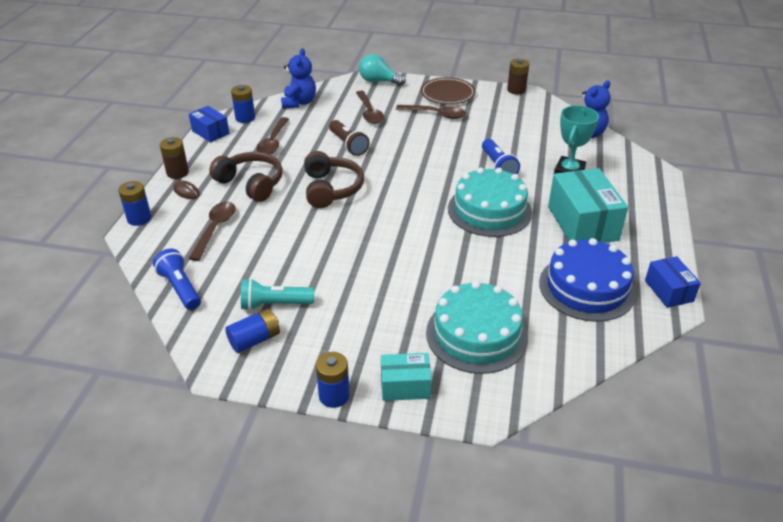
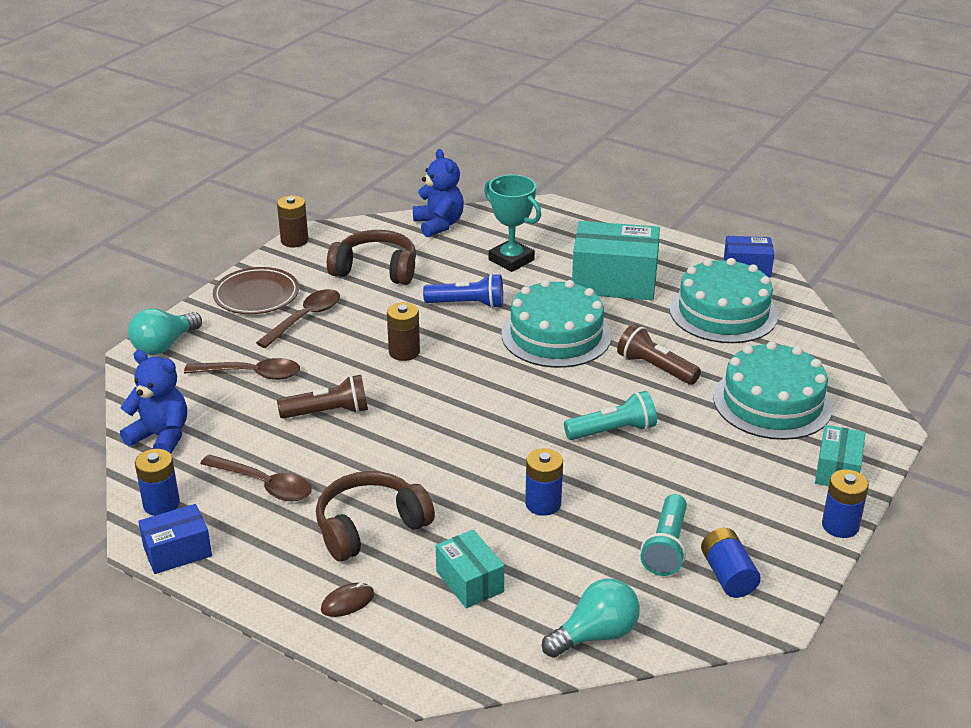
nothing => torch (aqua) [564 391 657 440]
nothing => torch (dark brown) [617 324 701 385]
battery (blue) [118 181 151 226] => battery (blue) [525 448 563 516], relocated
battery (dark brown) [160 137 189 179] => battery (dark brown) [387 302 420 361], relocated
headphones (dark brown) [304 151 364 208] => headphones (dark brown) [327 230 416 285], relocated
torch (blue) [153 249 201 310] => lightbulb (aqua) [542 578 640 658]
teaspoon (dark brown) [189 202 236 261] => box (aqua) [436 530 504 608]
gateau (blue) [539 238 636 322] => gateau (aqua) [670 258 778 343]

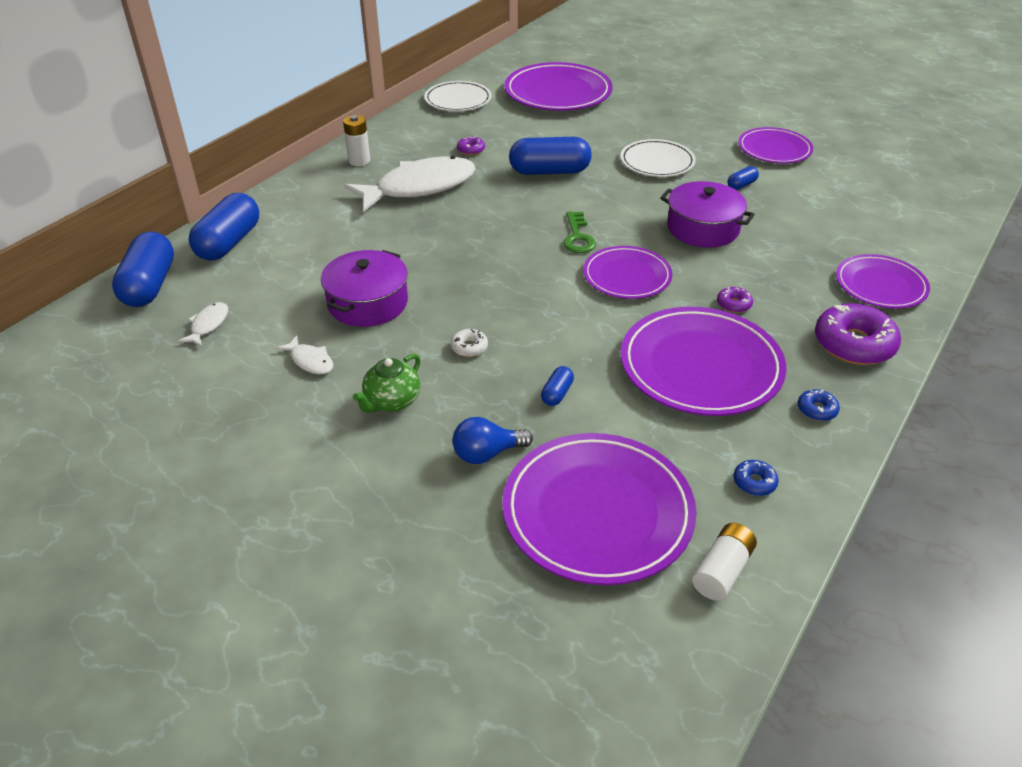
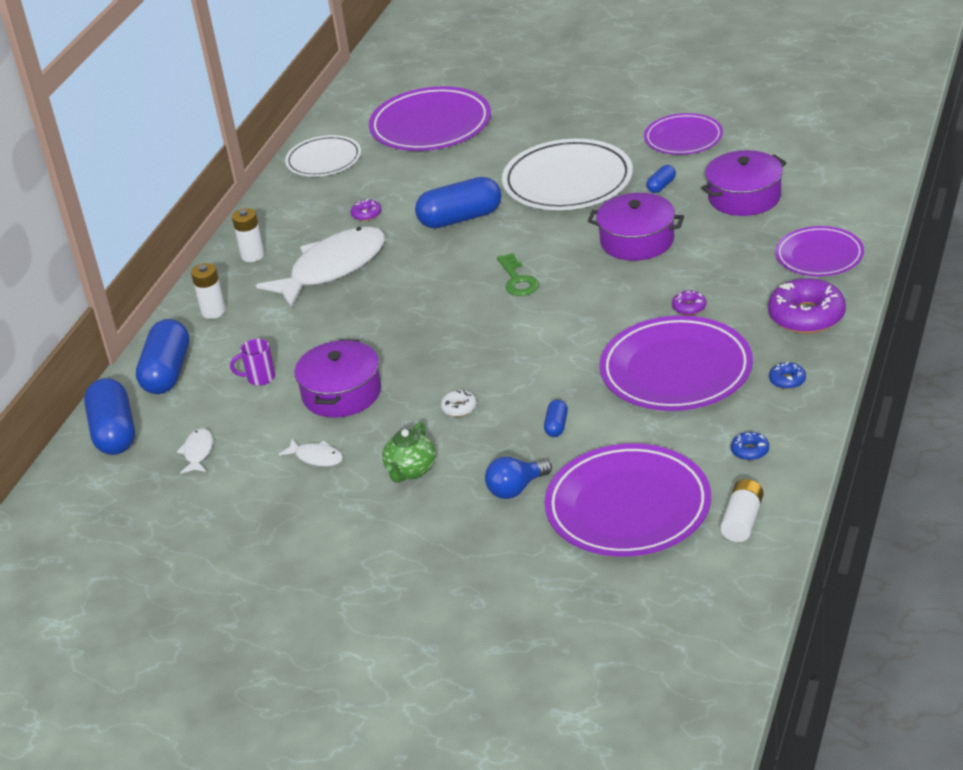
flat dish (violet) [583 246 672 299] => nothing
nothing => battery (snow-white) [191 263 226 319]
nothing => tea mug (violet) [230 339 275 386]
nothing => pot (violet) [701 150 787 216]
flat dish (snow-white) [620 139 696 177] => flat dish (snow-white) [502 139 633 210], x1.63

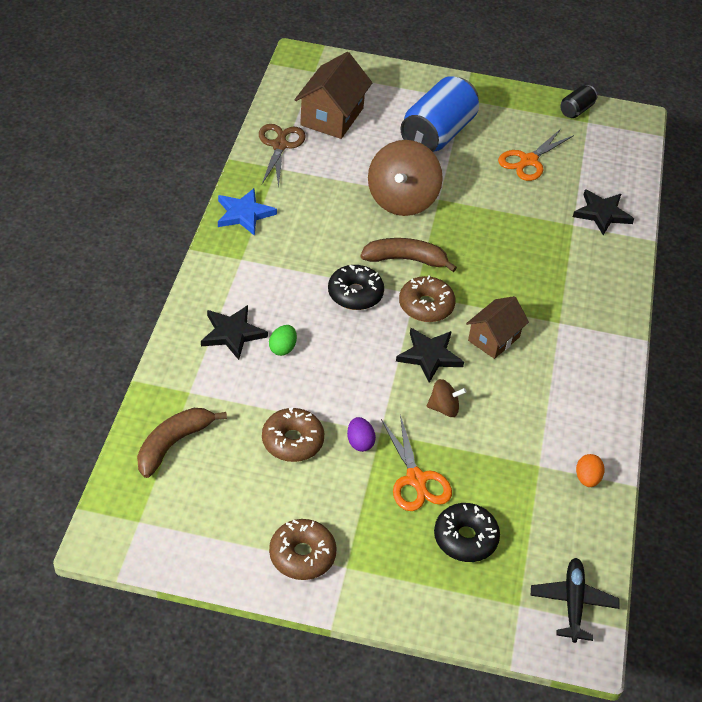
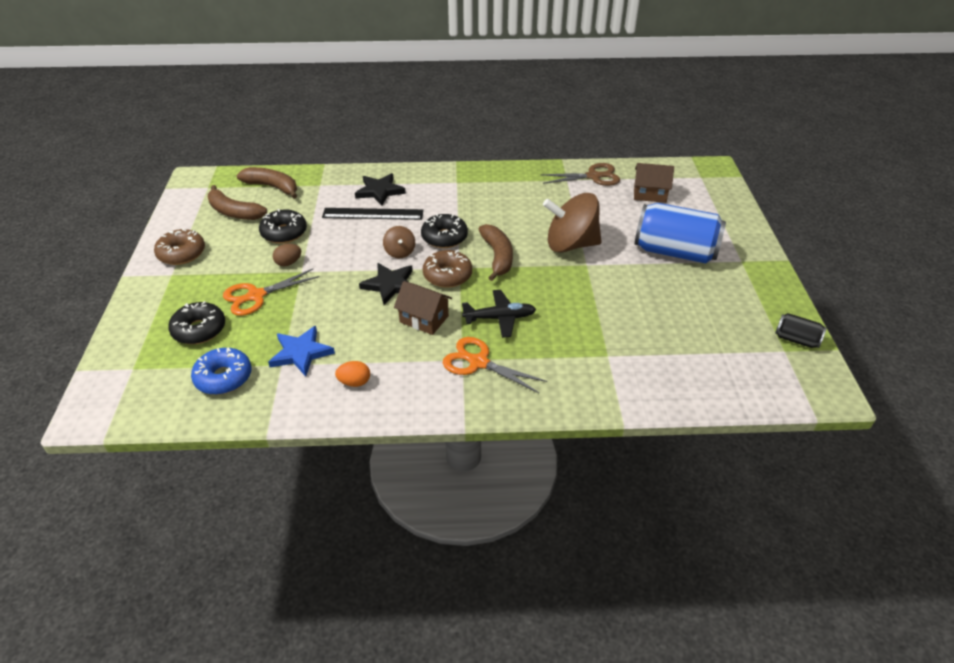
five-pointed star (jet-black) [573 189 634 235] => nothing
nothing => glazed donut (blue) [191 348 252 395]
nothing => banana (dark brown) [208 185 267 220]
five-pointed star (blue) [218 188 277 236] => five-pointed star (blue) [268 326 335 377], relocated
toy top (dark brown) [427 379 467 417] => toy top (dark brown) [383 226 415 258], relocated
scissors (bright orange) [498 129 574 181] => scissors (bright orange) [443 337 547 393], relocated
aeroplane (jet-black) [531 558 620 643] => aeroplane (jet-black) [462 290 536 338], relocated
egg shape (bright orange) [576 454 604 487] => egg shape (bright orange) [335 361 370 387], relocated
egg shape (emerald) [269 325 297 356] => straightedge (jet-black) [322 208 423 220]
glazed donut (dark brown) [262 407 324 462] => glazed donut (jet-black) [259 209 307 243]
egg shape (violet) [347 417 376 452] => egg shape (dark brown) [273 244 301 267]
toy house (dark brown) [295 52 372 139] => toy house (dark brown) [634 163 674 203], x0.65

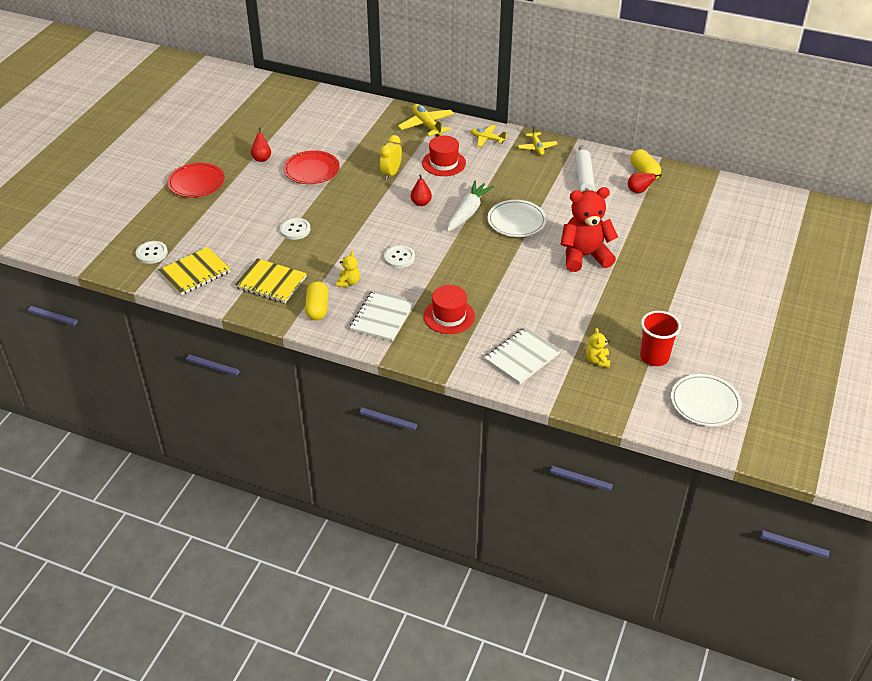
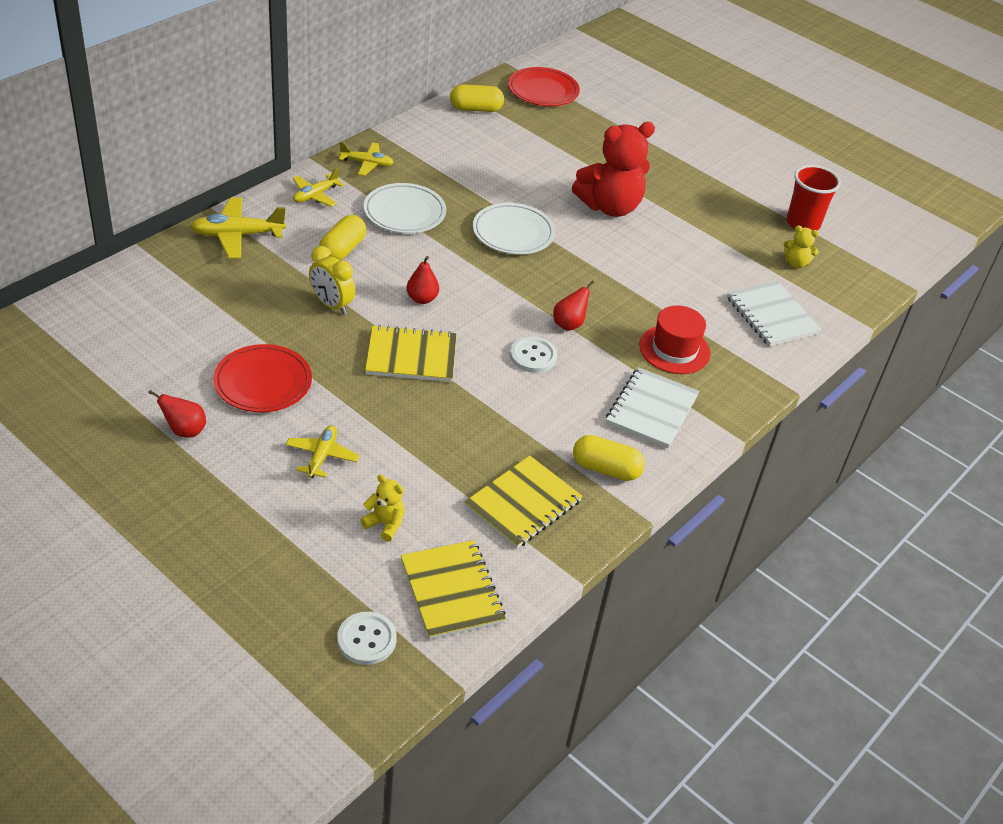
button (snow-white) [280 218 311 240] => nothing
toy carrot (snow-white) [447 181 494 232] => nothing
rolling pin (snow-white) [575 145 595 192] => nothing
nothing => aeroplane (golden) [285 425 360 478]
nothing => exercise book (golden) [365 325 457 382]
flat dish (crimson) [167 163 225 197] => flat dish (crimson) [508 67 580 106], relocated
teddy (golden) [337 251 360 287] => teddy (golden) [360 474 405 542], relocated
toy pear (crimson) [628 173 662 193] => toy pear (crimson) [553 280 594 331], relocated
flat dish (snow-white) [671 374 742 426] => flat dish (snow-white) [364 183 446 233], relocated
top hat (crimson) [422 136 466 176] => pill shape (golden) [319 215 366 261]
exercise book (snow-white) [350 290 415 342] => exercise book (snow-white) [606 367 700 448], 75 degrees clockwise
teddy (crimson) [560 187 618 272] => teddy (crimson) [572 122 655 217], 120 degrees counterclockwise

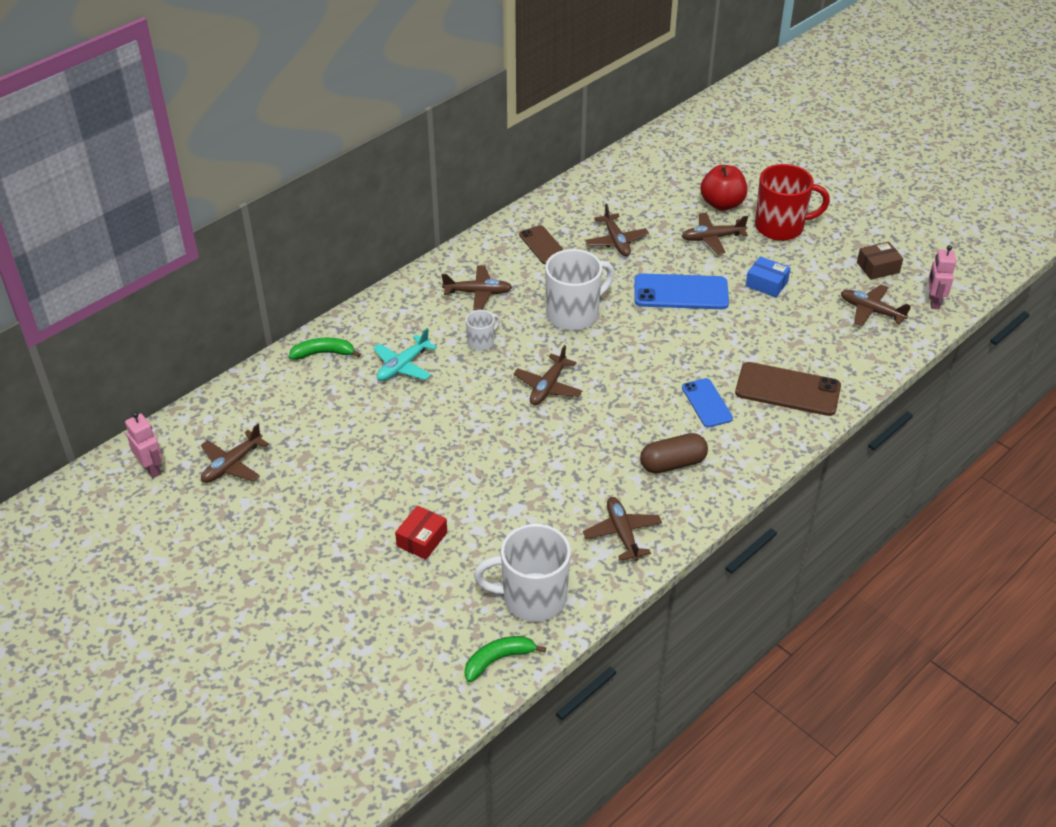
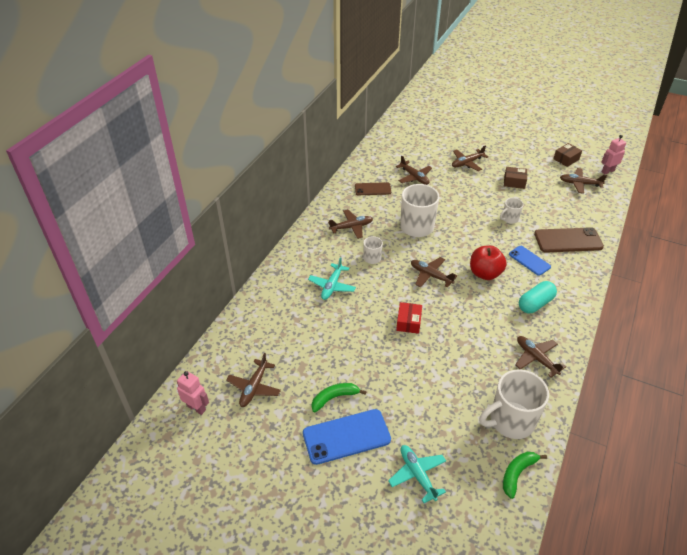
tea mug (crimson) [755 164 830 241] => nothing
nothing => aeroplane (aqua) [388 445 446 503]
nothing => tea mug (snow-white) [500 198 524 224]
banana (emerald) [289 338 361 360] => banana (emerald) [311 383 367 412], relocated
box (crimson) [395 506 447 560] => box (crimson) [396 302 422 334], relocated
phone (blue) [635 273 729 309] => phone (blue) [303 409 391 465], relocated
apple fruit (crimson) [700 165 747 211] => apple fruit (crimson) [470 246 507 280], relocated
pill shape (dark brown) [640 433 708 474] => pill shape (aqua) [519 281 557 313]
box (blue) [746 256 791 298] => box (dark brown) [504 167 527 189]
aeroplane (dark brown) [513 345 582 405] => aeroplane (dark brown) [411 257 457 288], 120 degrees clockwise
phone (dark brown) [519 225 564 264] => phone (dark brown) [355 182 391 195], 45 degrees counterclockwise
toy robot (pink) [928 245 956 309] => toy robot (pink) [601 135 626 174], 75 degrees clockwise

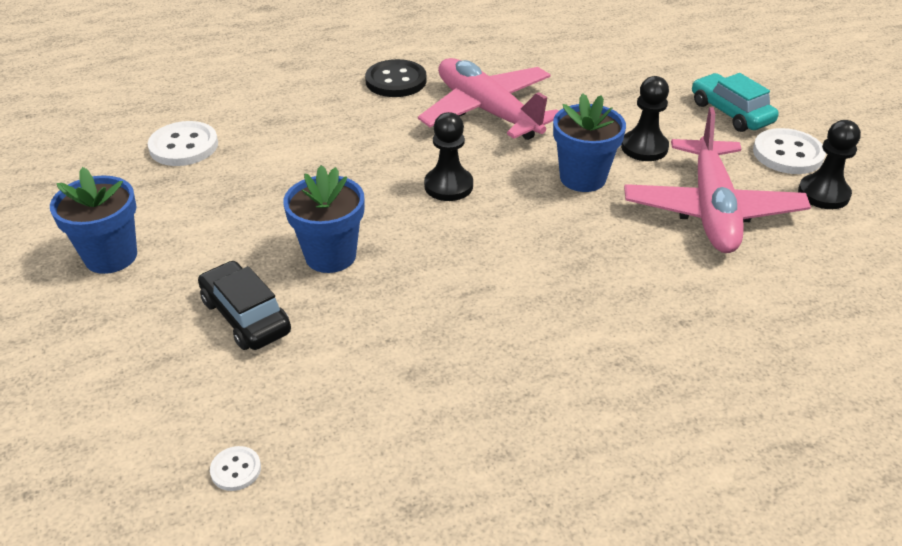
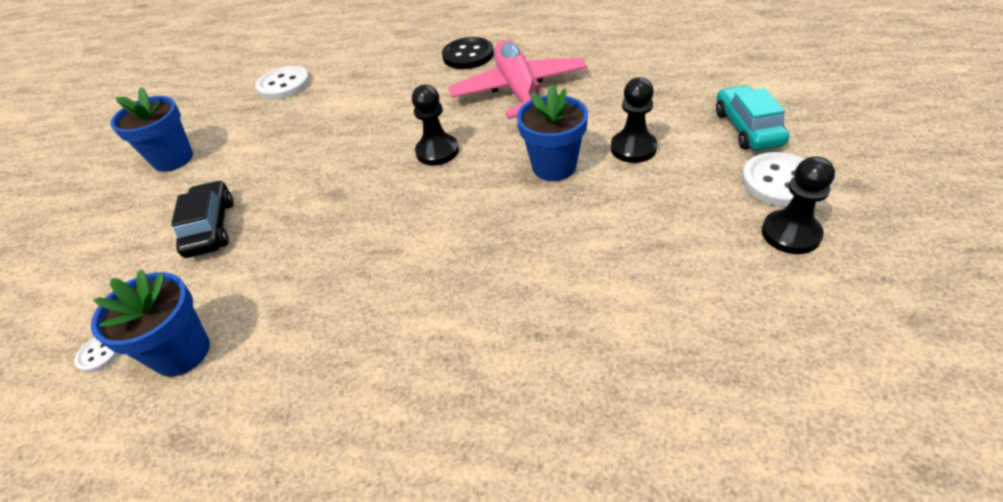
aeroplane (pink) [624 107 811 253] => nothing
flower pot (blue) [283 165 364 273] => flower pot (blue) [91 269 210 377], relocated

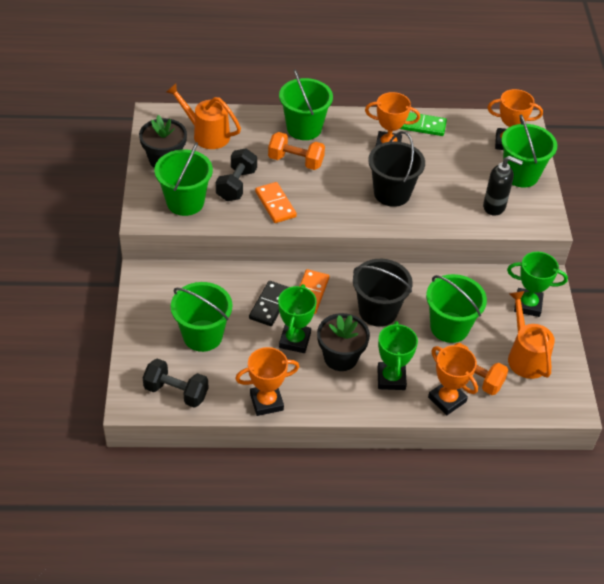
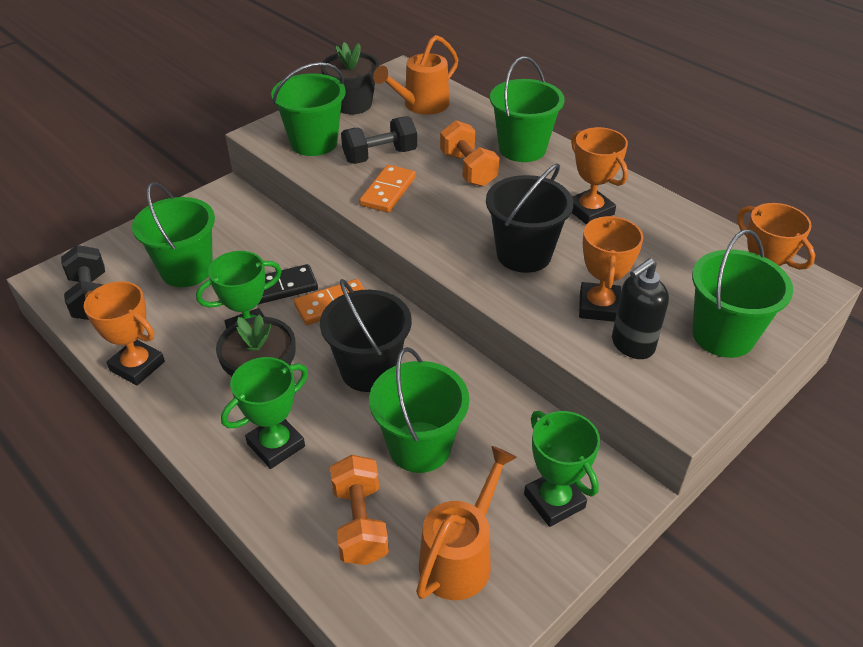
domino piece (emerald) [400 112 447 136] => nothing
prize cup (bright orange) [428 345 478 415] => prize cup (bright orange) [579 216 643 322], relocated
sprinkling can (bright orange) [166 83 241 149] => sprinkling can (bright orange) [373 35 458 115], 120 degrees counterclockwise
soap dispenser (jet-black) [483 156 523 216] => soap dispenser (jet-black) [612 258 669 359], 75 degrees clockwise

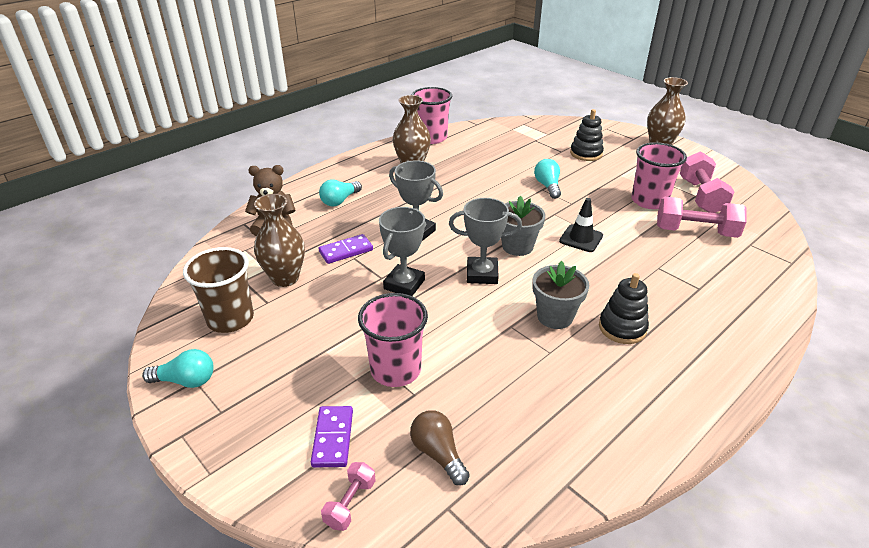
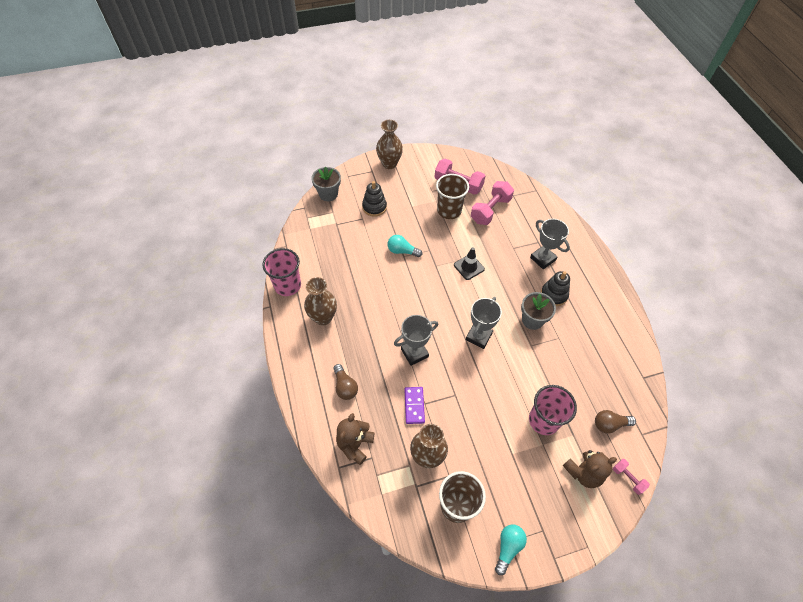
prize cup (grey) [379 207 425 296] => prize cup (grey) [530 219 570 269], relocated
flower pot (grey) [501 196 546 256] => flower pot (grey) [311 167 341 201], relocated
domino piece (violet) [311 406 353 467] => teddy (dark brown) [563 450 617 488]
lightbulb (aqua) [319 179 362 206] => lightbulb (dark brown) [333 364 358 400]
tumbler (pink) [631 142 687 209] => tumbler (dark brown) [436 174 469 219]

